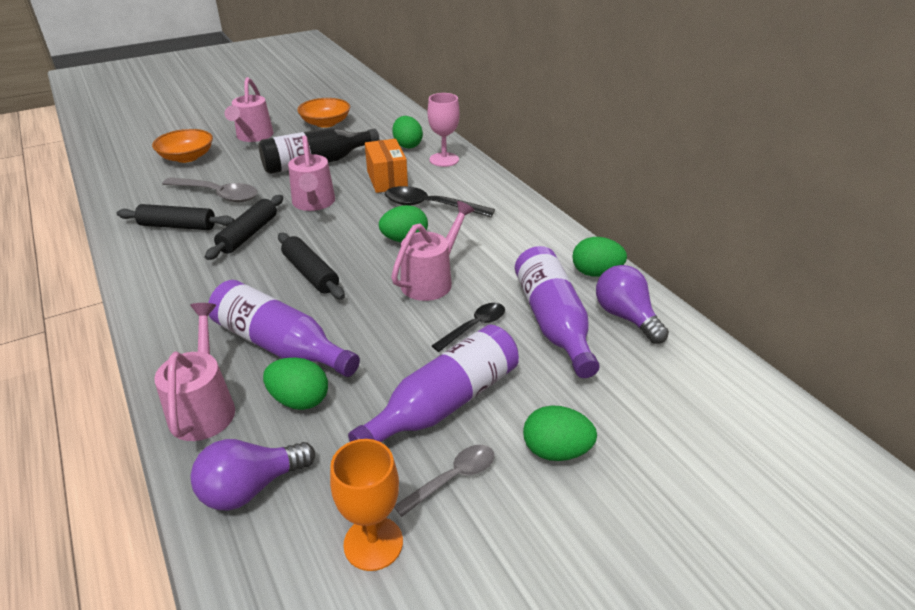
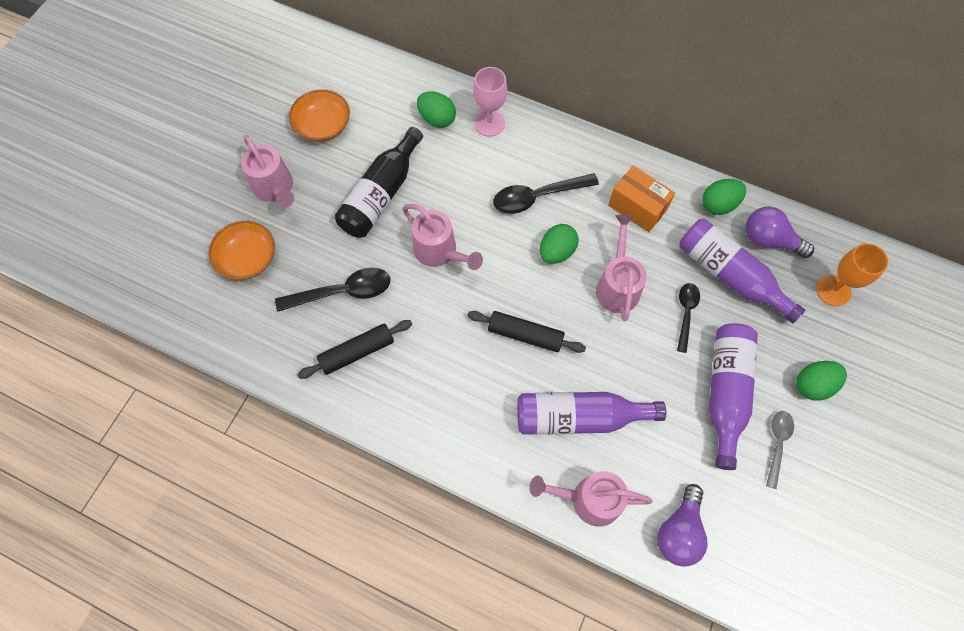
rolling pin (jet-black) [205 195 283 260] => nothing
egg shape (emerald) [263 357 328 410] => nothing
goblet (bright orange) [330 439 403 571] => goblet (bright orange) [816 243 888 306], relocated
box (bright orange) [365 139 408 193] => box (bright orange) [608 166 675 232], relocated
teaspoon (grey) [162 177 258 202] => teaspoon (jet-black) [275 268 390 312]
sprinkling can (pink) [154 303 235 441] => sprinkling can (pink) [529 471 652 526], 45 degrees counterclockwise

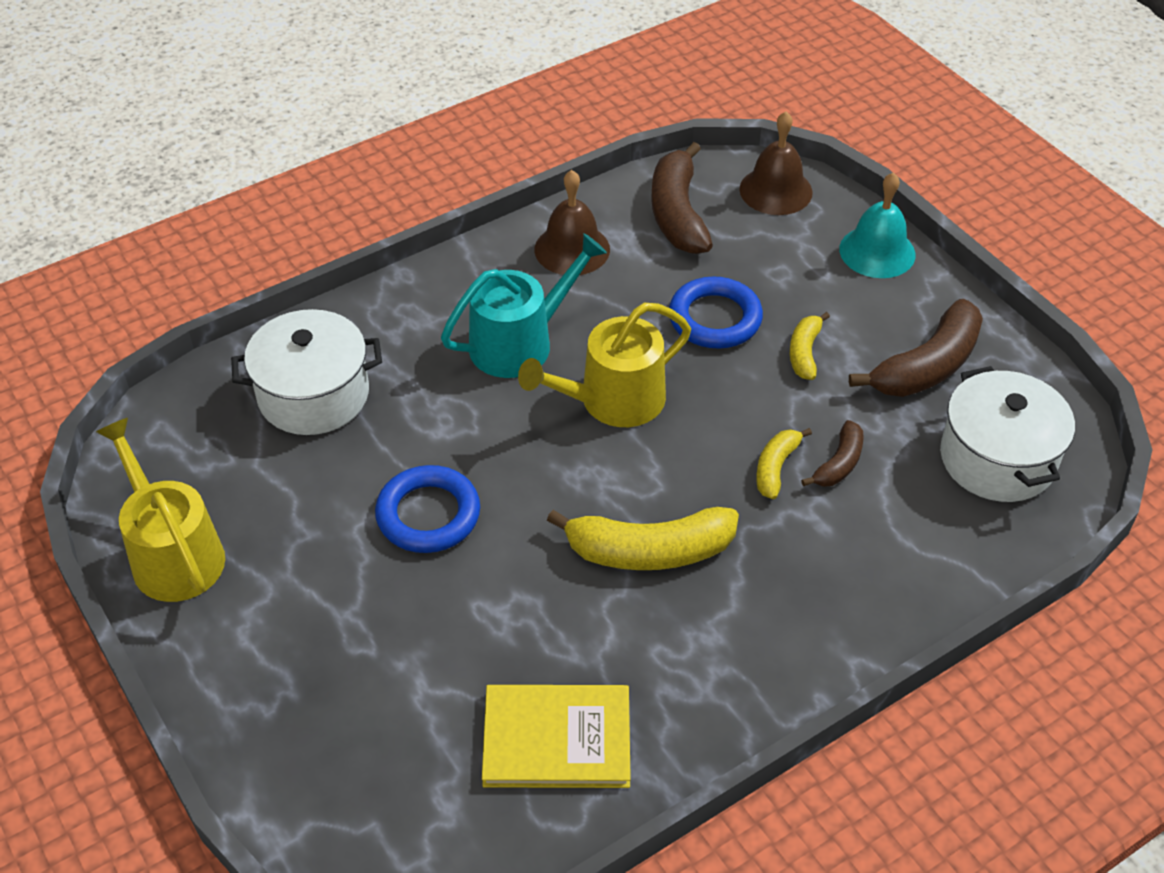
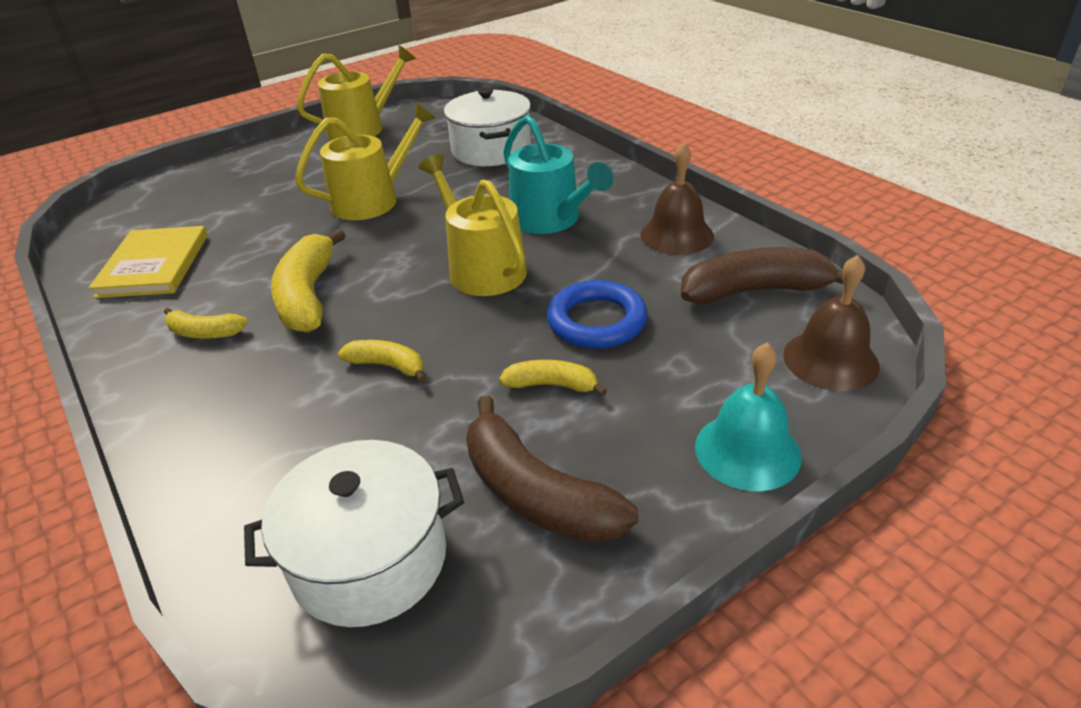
banana (dark brown) [801 420 864 487] => nothing
nothing => banana (golden) [164 308 248 338]
ring (blue) [375 465 480 553] => sprinkling can (golden) [295 103 435 220]

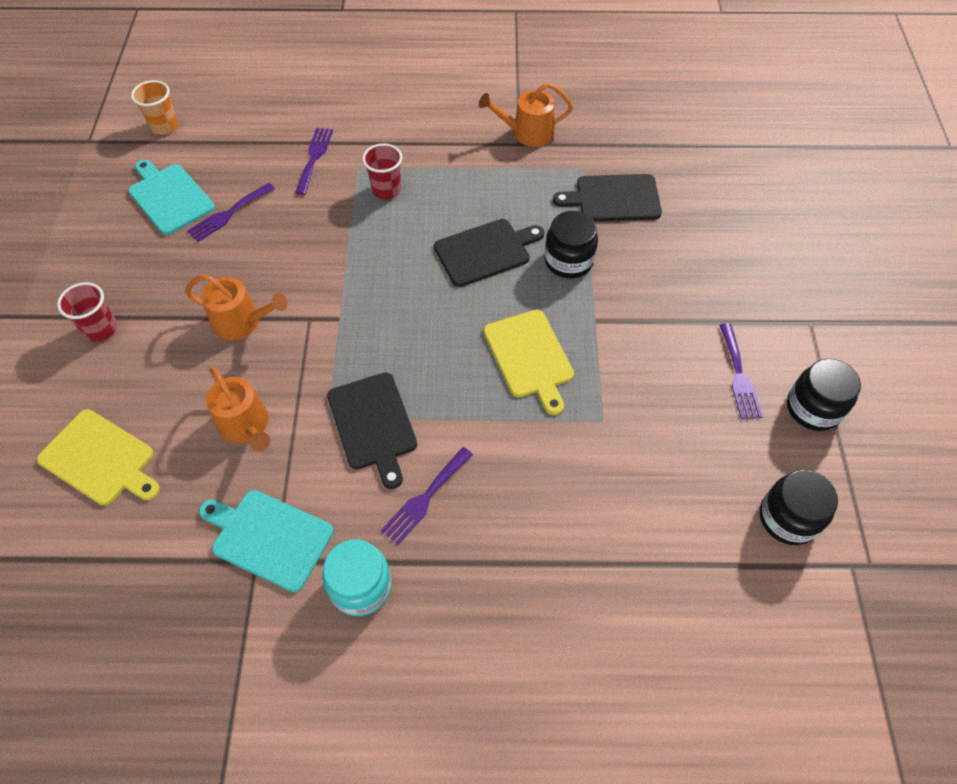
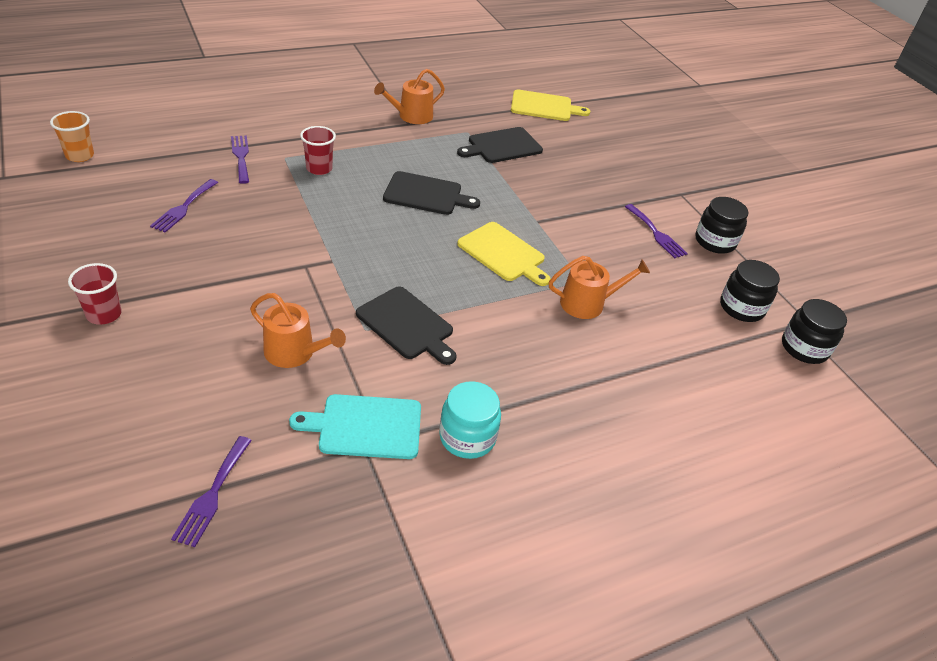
chopping board (aqua) [128 160 215 235] => nothing
chopping board (golden) [37 409 160 506] => chopping board (golden) [511 90 590 121], relocated
sprinkling can (bright orange) [185 274 288 340] => sprinkling can (bright orange) [549 256 650 319], relocated
table fork (violet) [381 447 473 545] => table fork (violet) [171 436 252 547], relocated
jar (jet-black) [545 211 598 278] => jar (jet-black) [782 299 847 364], relocated
chopping board (jet-black) [434 219 544 287] => chopping board (jet-black) [383 171 480 215], 60 degrees clockwise

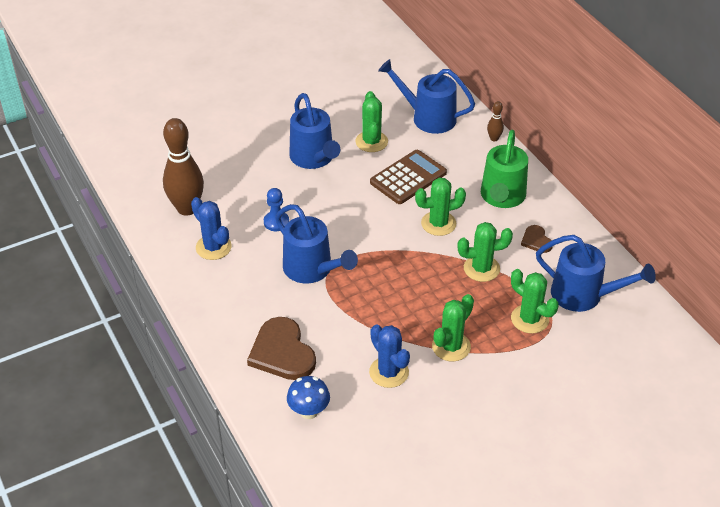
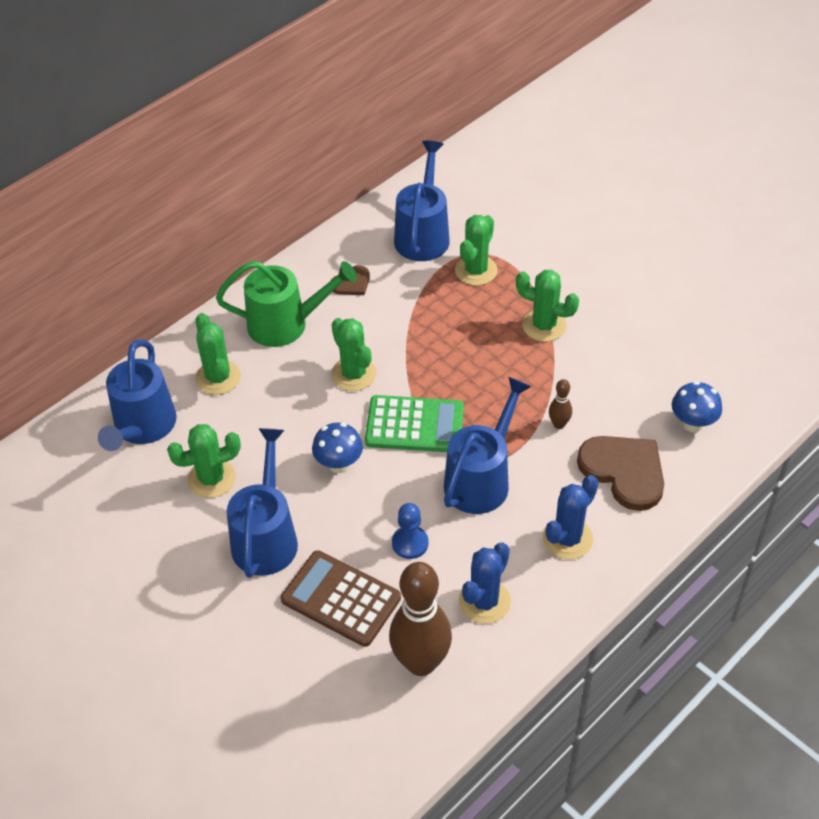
nothing => fungus (blue) [312 423 363 473]
nothing => pocket calculator (emerald) [365 395 464 452]
prickly plant (blue) [369 325 410 388] => prickly plant (blue) [543 475 599 559], relocated
pocket calculator (dark brown) [370 150 447 204] => pocket calculator (dark brown) [281 550 401 647], relocated
prickly plant (emerald) [457 222 513 282] => prickly plant (emerald) [195 313 241 395], relocated
bowling pin (dark brown) [487 101 504 142] => bowling pin (dark brown) [549 379 572 429], relocated
heart (dark brown) [247 317 316 380] => heart (dark brown) [577 436 664 511], 90 degrees counterclockwise
sprinkling can (blue) [290 93 341 169] => sprinkling can (blue) [227 428 298 578], 45 degrees counterclockwise

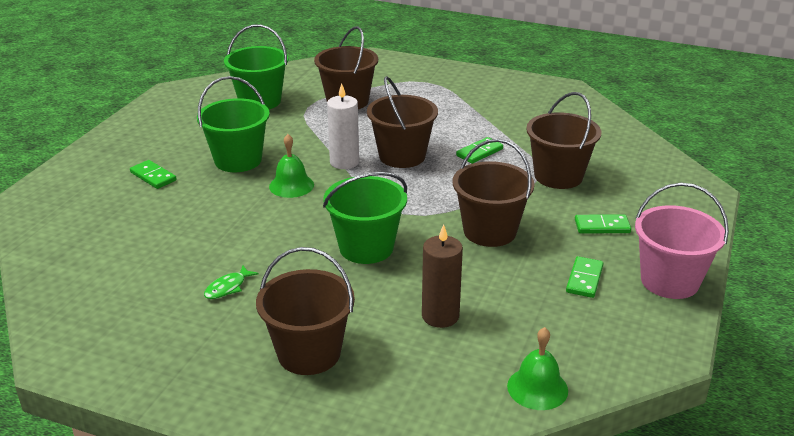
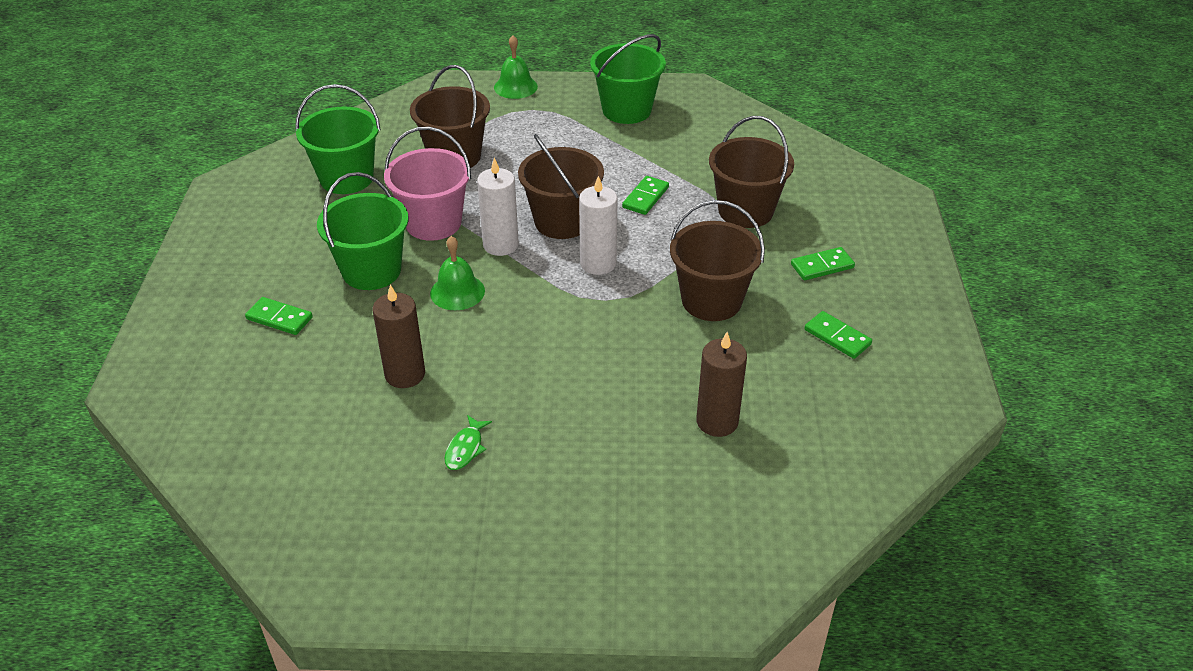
pail (dark brown) [256 247 355 375] => nothing
nothing => candle (dark brown) [373 285 425 388]
nothing => candle (snow-white) [579 176 618 275]
pail (emerald) [323 172 407 264] => pail (emerald) [590 34 666 124], relocated
bell (emerald) [507 327 568 410] => bell (emerald) [494 35 538 99], relocated
pail (pink) [635 183 729 299] => pail (pink) [384 127 471 241], relocated
domino piece (emerald) [566 256 603 298] => domino piece (emerald) [804 311 872 359], 45 degrees counterclockwise

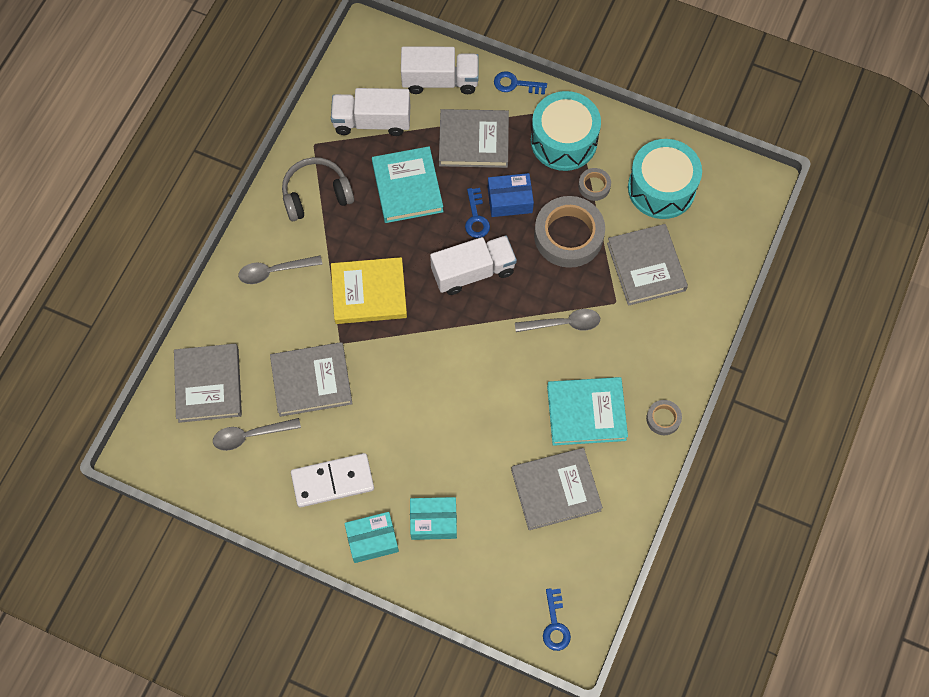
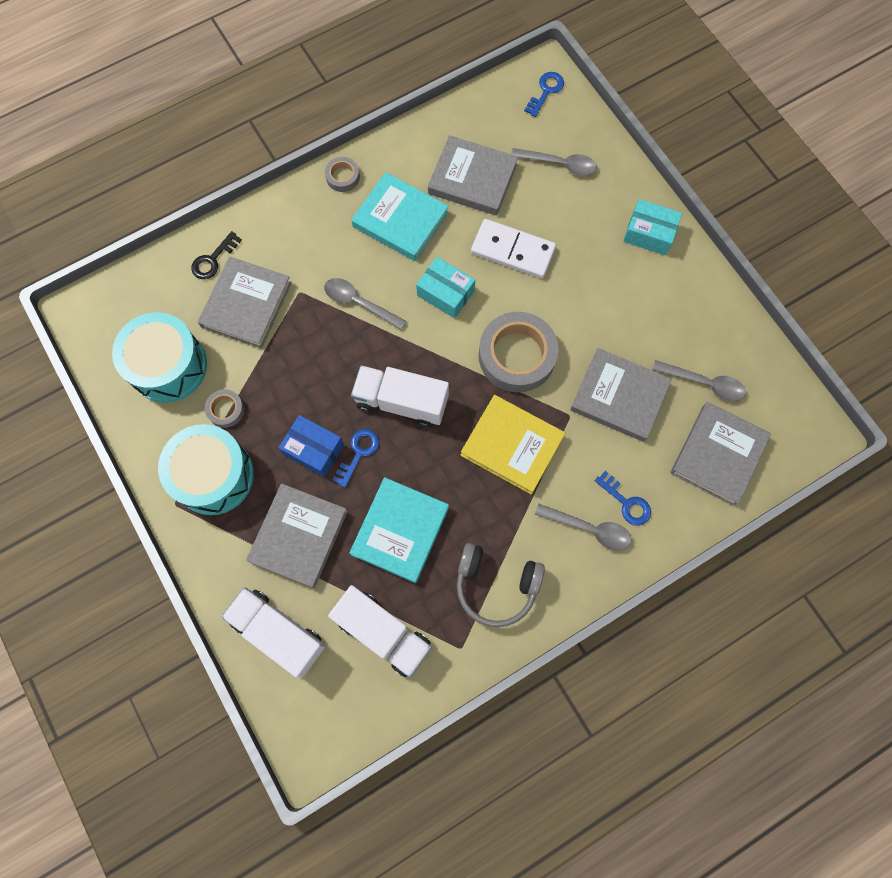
nothing => latchkey (jet-black) [191 231 242 279]
nothing => teaspoon (grey) [511 148 597 176]
domino piece (snow-white) [291 453 374 507] => domino piece (snow-white) [471 219 556 278], relocated
box (aqua) [410 497 457 540] => box (aqua) [416 257 475 318], relocated
latchkey (blue) [494 71 547 95] => latchkey (blue) [595 471 651 525], relocated
sticky tape (grey) [534 196 605 268] => sticky tape (grey) [479 312 558 392], relocated
hardcover (grey) [439 109 509 168] => hardcover (grey) [246 484 348 589], 75 degrees clockwise

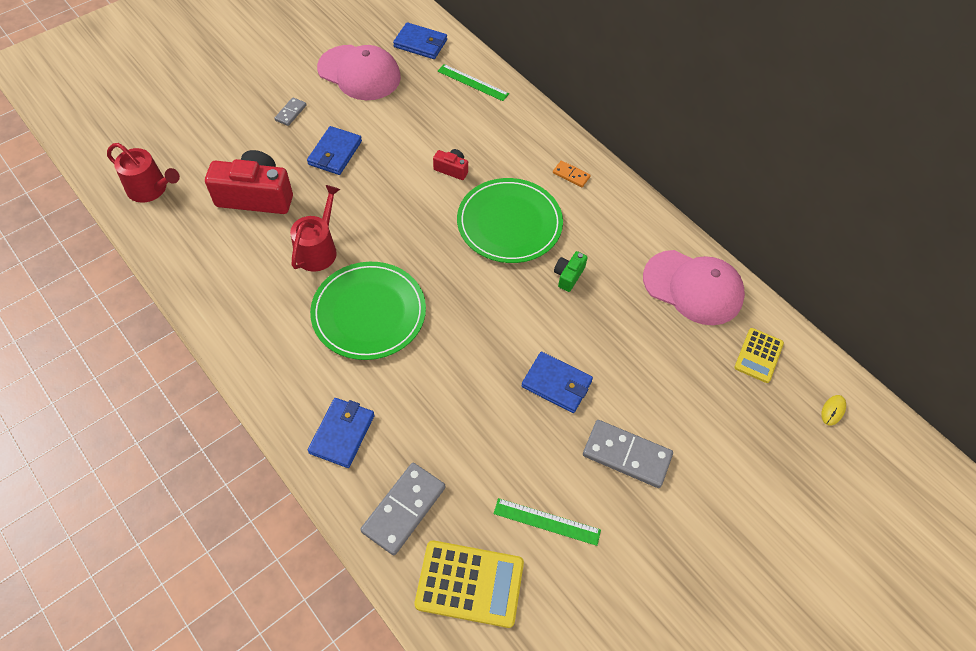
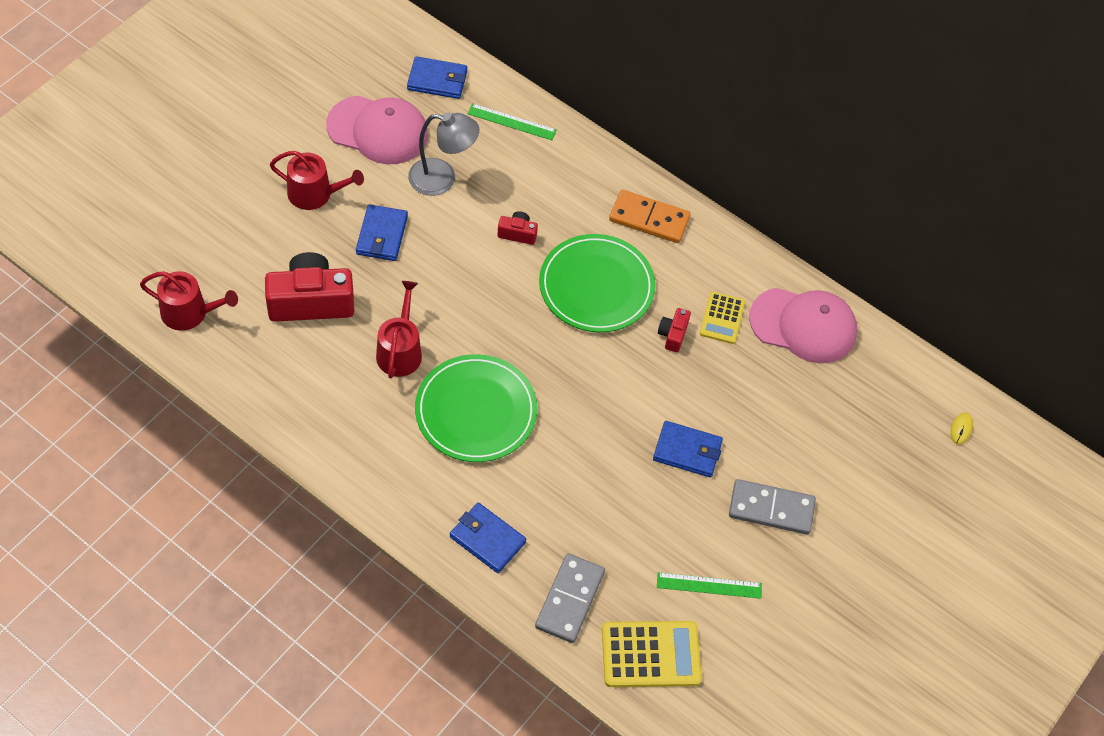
nothing => lamp (grey) [408 113 480 196]
pocket calculator (golden) [734 328 784 383] => pocket calculator (golden) [700 291 745 344], relocated
domino piece (grey) [274 97 306 126] => sprinkling can (crimson) [270 151 364 210]
camera (emerald) [554 251 588 292] => camera (crimson) [658 308 691 352]
card wallet (blue) [308 398 375 468] => card wallet (blue) [450 503 526 573], 60 degrees counterclockwise
domino piece (bright orange) [553 160 591 187] => domino piece (bright orange) [609 190 690 243], x1.93

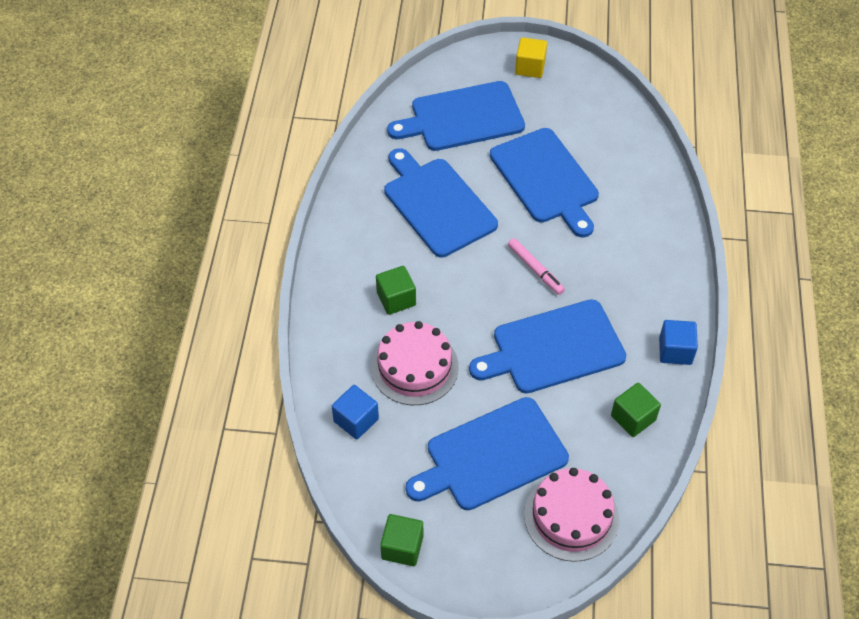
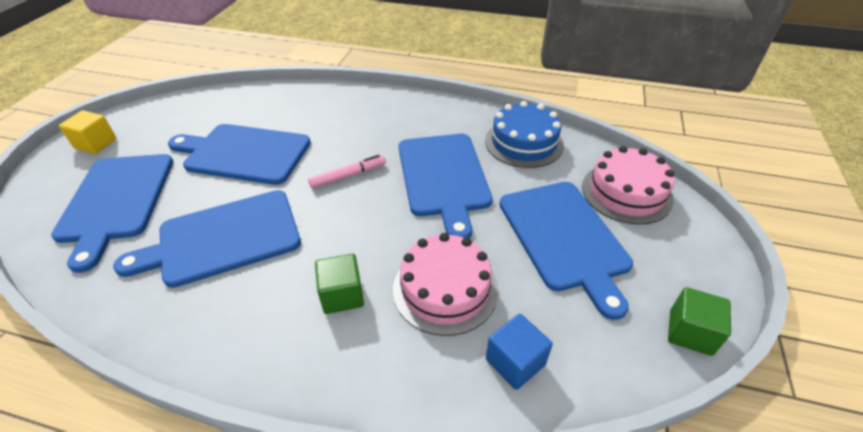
solid cube (blue) [659 320 698 365] => nothing
solid cube (emerald) [611 383 661 437] => gateau (blue) [485 101 564 168]
chopping board (blue) [490 128 599 238] => chopping board (blue) [168 124 311 185], 150 degrees counterclockwise

